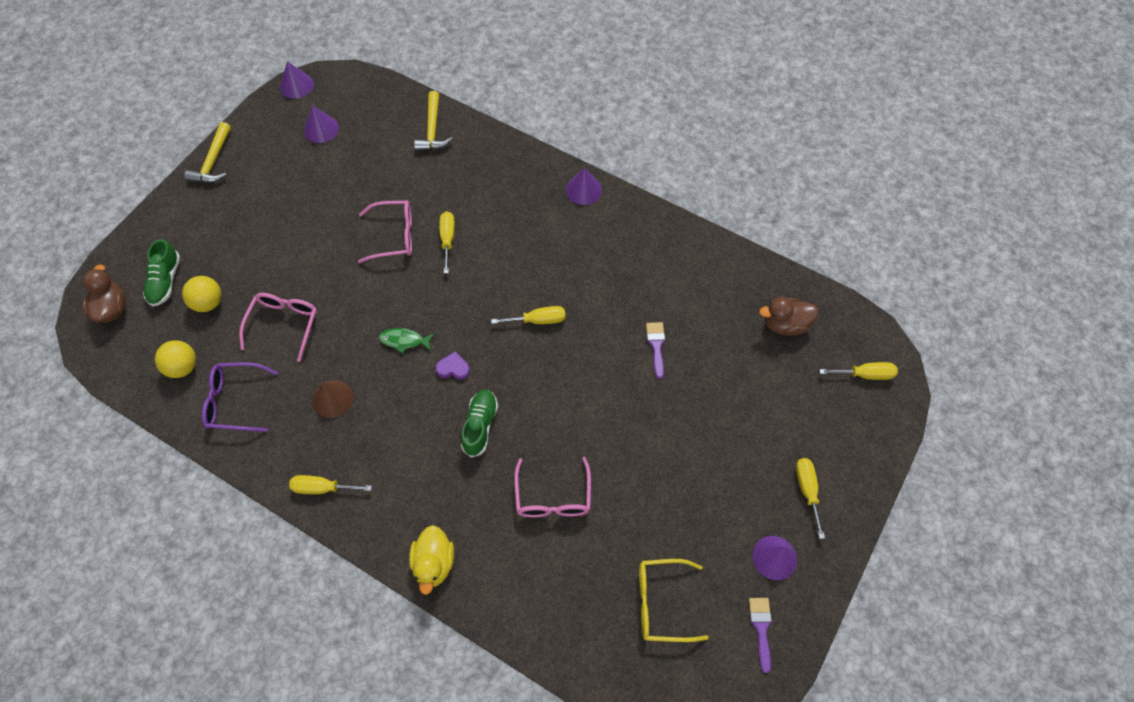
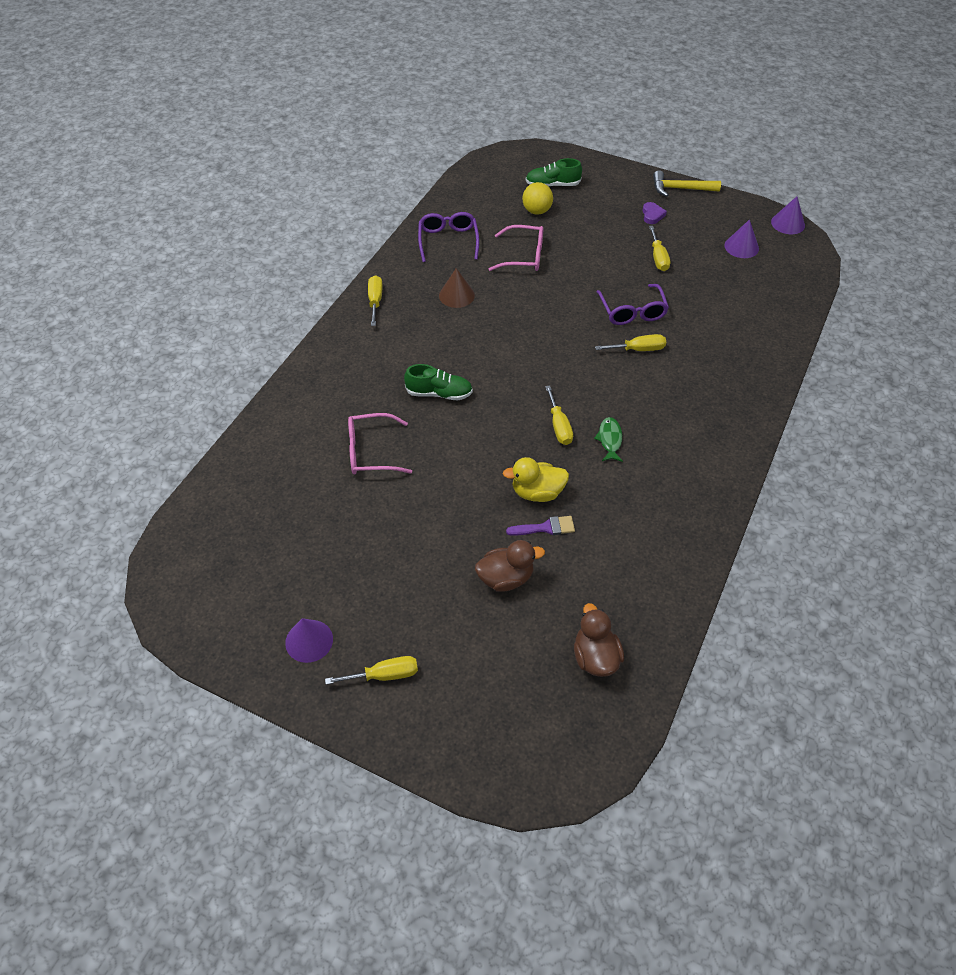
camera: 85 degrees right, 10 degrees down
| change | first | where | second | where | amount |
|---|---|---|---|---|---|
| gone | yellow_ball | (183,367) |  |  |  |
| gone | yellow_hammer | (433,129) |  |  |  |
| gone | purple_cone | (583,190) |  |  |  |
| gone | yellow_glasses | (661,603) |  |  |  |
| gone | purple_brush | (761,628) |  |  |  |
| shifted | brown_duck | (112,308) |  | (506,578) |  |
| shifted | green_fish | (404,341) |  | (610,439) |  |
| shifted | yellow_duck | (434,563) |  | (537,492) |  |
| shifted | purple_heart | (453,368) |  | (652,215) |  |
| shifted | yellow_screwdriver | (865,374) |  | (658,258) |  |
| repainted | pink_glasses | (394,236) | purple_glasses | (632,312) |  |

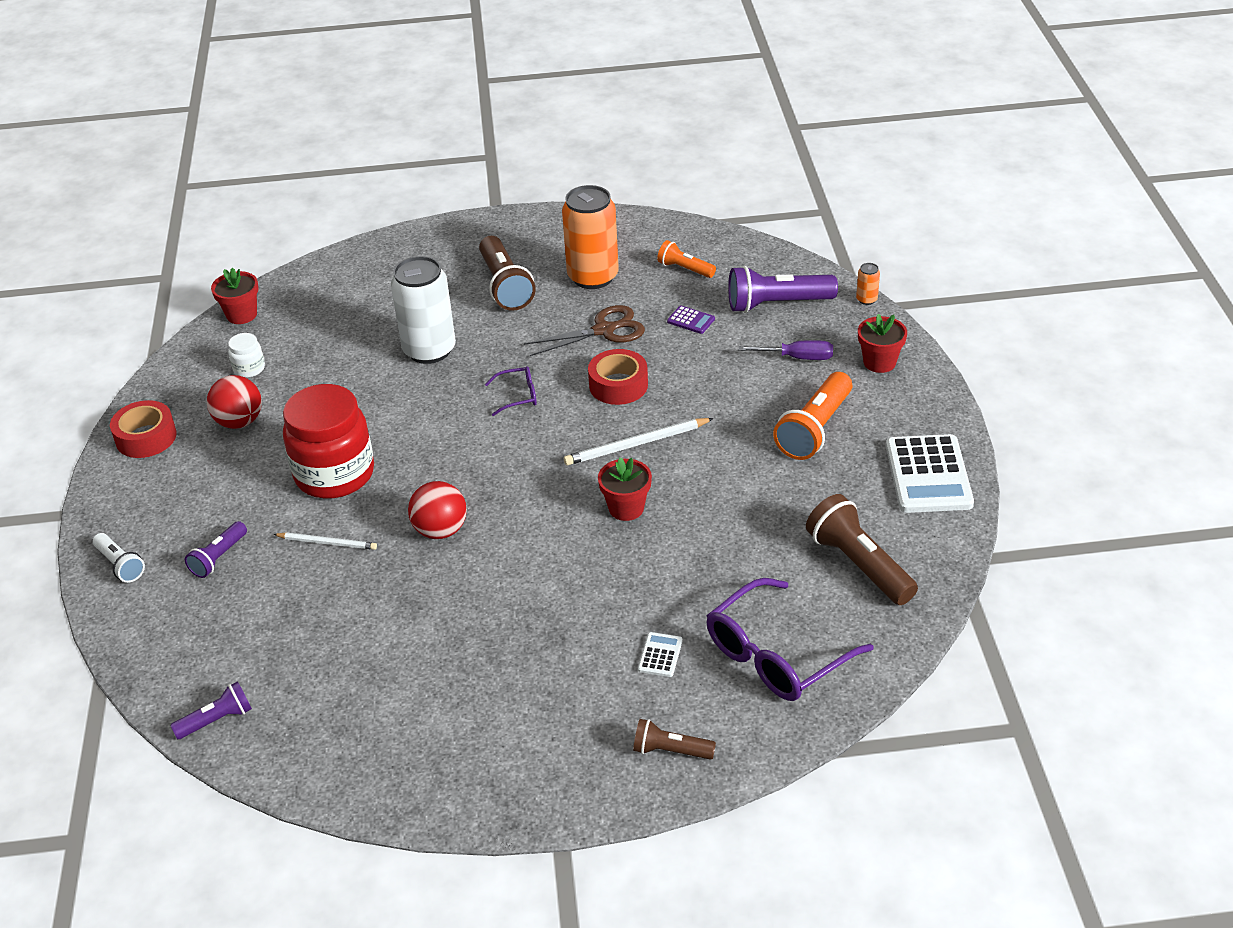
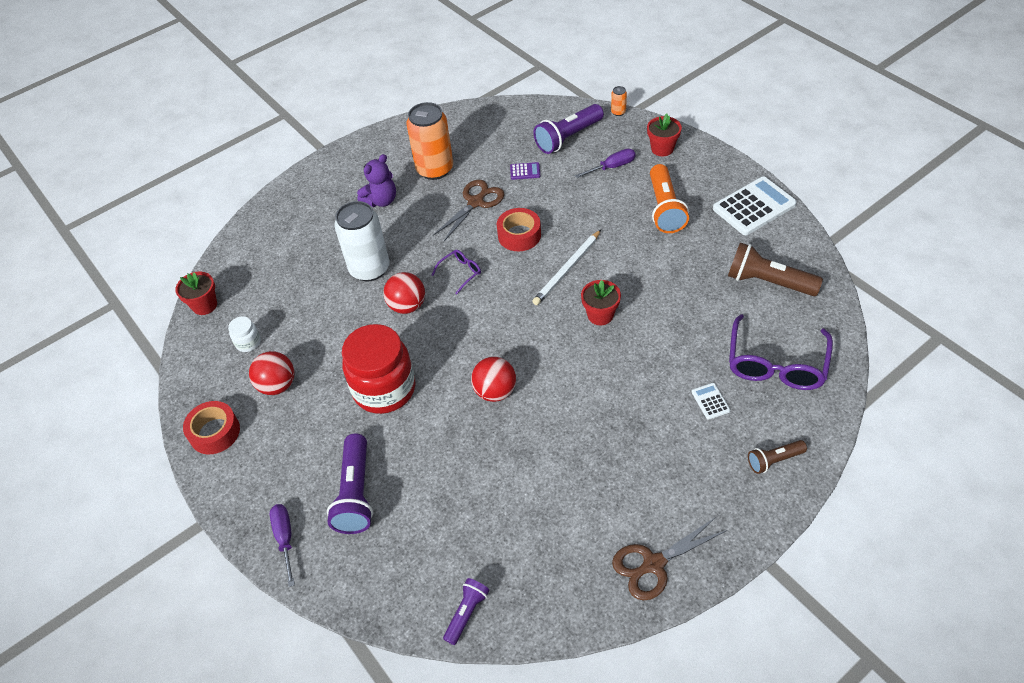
camera: 30 degrees left, 10 degrees up
| change | first | where | second | where | amount |
|---|---|---|---|---|---|
| gone | white_pencil | (327,543) |  |  |  |
| gone | orange_flashlight | (685,269) |  |  |  |
| new |  |  | red_ball | (407,306) |  |
| new |  |  | brown_scissors | (654,564) |  |
| swapped | white_flashlight | (120,565) | purple_screwdriver | (285,539) |  |
| swapped | brown_flashlight | (505,286) | purple_teddy_bear | (381,200) |  |
| rotated | white_calculator | (928,475) |  | (754,206) | 90 degrees counterclockwise |
| scaled | purple_flashlight | (219,558) |  | (356,493) | x1.76 |

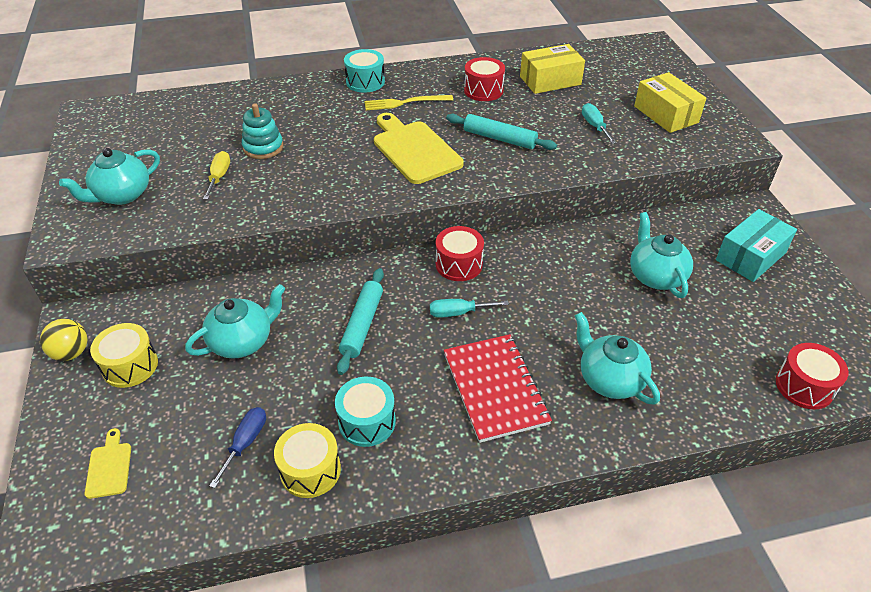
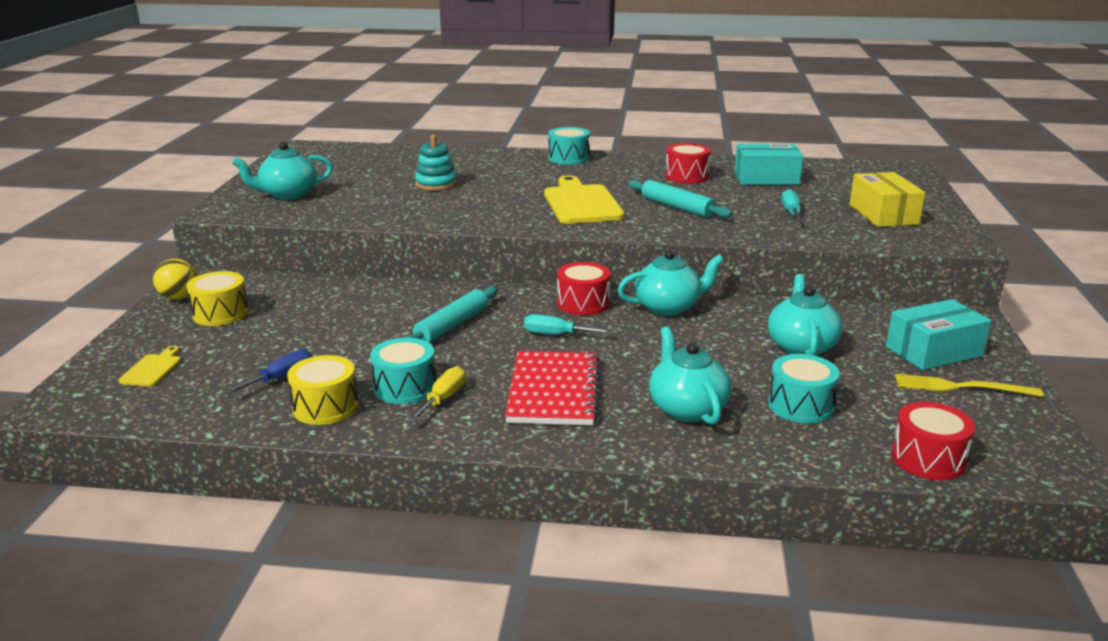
camera: 20 degrees right, 20 degrees down
| change | first | where | second | where | amount |
|---|---|---|---|---|---|
| new |  |  | turquoise_drum | (800,405) |  |
| shifted | turquoise_teapot | (242,341) |  | (668,307) |  |
| shifted | yellow_screwdriver | (219,177) |  | (443,399) |  |
| shifted | yellow_fork | (405,103) |  | (960,387) |  |
| repainted | yellow_box | (550,80) | turquoise_box | (766,178) |  |

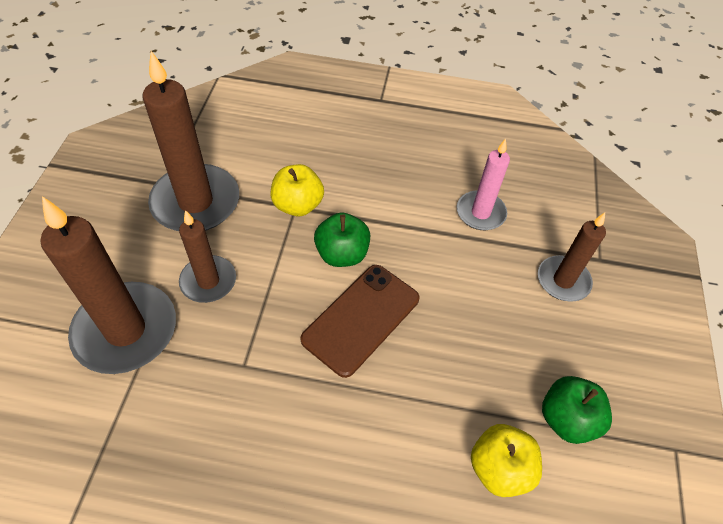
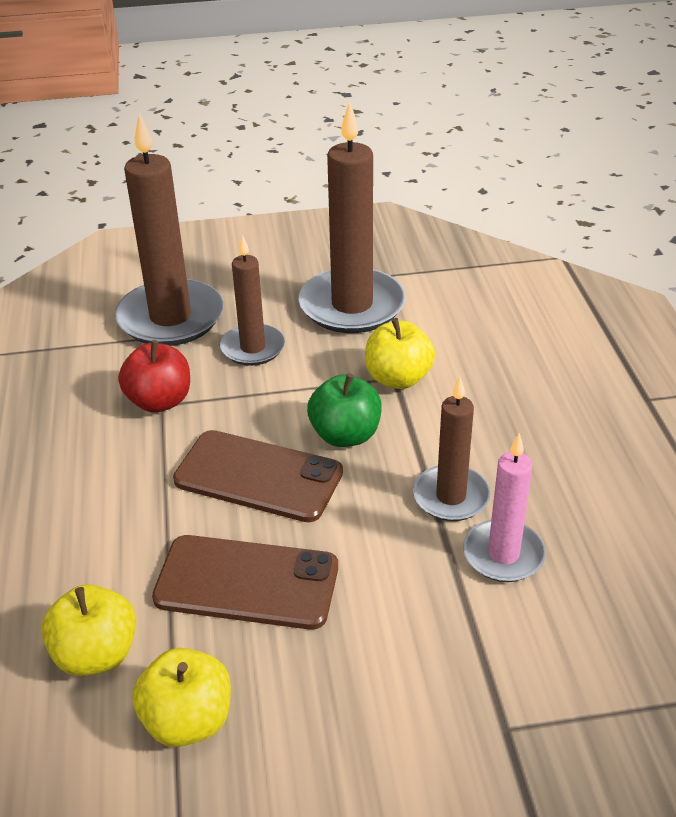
camera: 75 degrees right, 15 degrees down
| change | first | where | second | where | amount |
|---|---|---|---|---|---|
| new |  |  | red_apple | (159,401) |  |
| new |  |  | brown_phone | (247,582) |  |
| shifted | brown_candle | (563,280) |  | (451,497) |  |
| repainted | green_apple | (567,419) | yellow_apple | (188,720) |  |

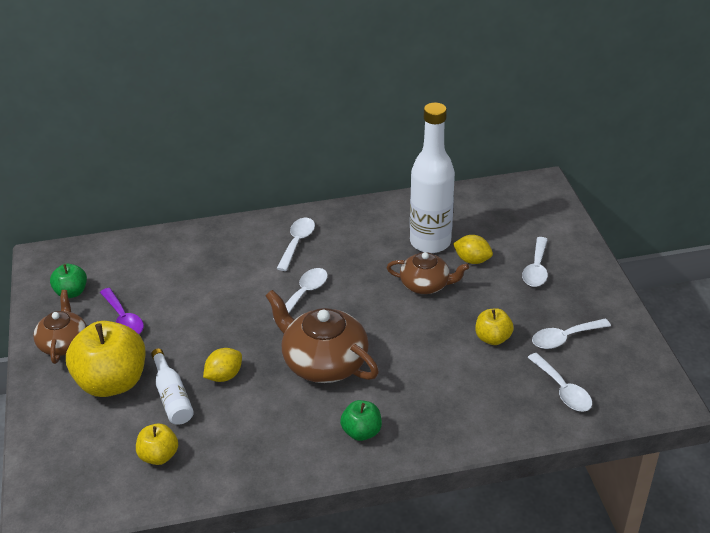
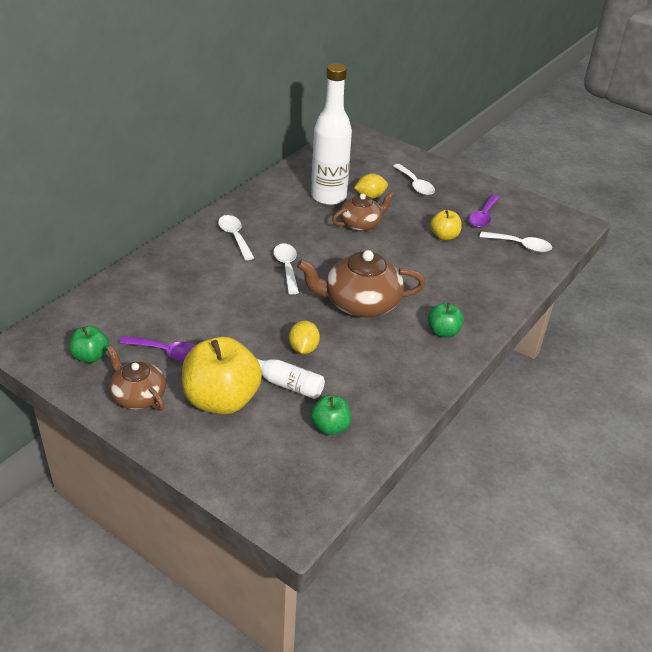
camera: 45 degrees left, 0 degrees up
| change | first | where | second | where | amount |
|---|---|---|---|---|---|
| repainted | yellow_apple | (159,456) | green_apple | (330,427) |  |
| repainted | white_spoon | (564,338) | purple_spoon | (483,216) |  |

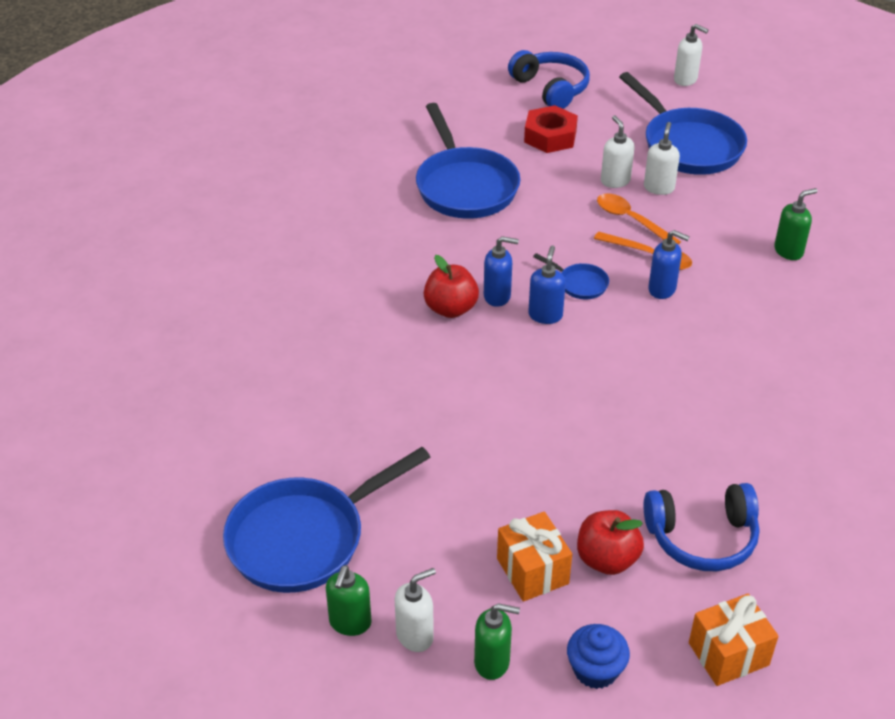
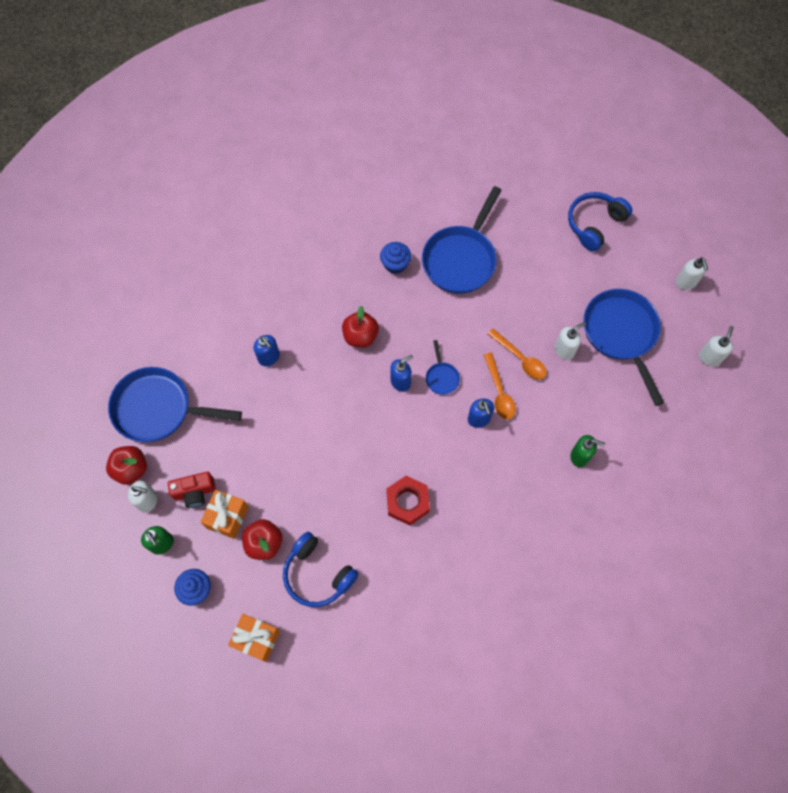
camera: 45 degrees right, 25 degrees up
| change | first | where | second | where | amount |
|---|---|---|---|---|---|
| new |  |  | red_camera | (195,492) |  |
| new |  |  | blue_cupcake | (395,264) |  |
| shifted | blue_soap_dispenser | (497,296) |  | (269,357) |  |
| shifted | red_nut | (550,136) |  | (407,502) |  |
| shifted | white_soap_dispenser | (615,181) |  | (709,357) |  |
| swapped | green_soap_dispenser | (350,623) | red_apple | (131,469) |  |
| rotated | blue_headphones | (550,89) |  | (594,224) | 150 degrees counterclockwise |
| rotated | orange_spoon | (631,220) |  | (520,359) | 135 degrees clockwise |
| rotated | blue_pan | (688,145) |  | (621,334) | 150 degrees clockwise |

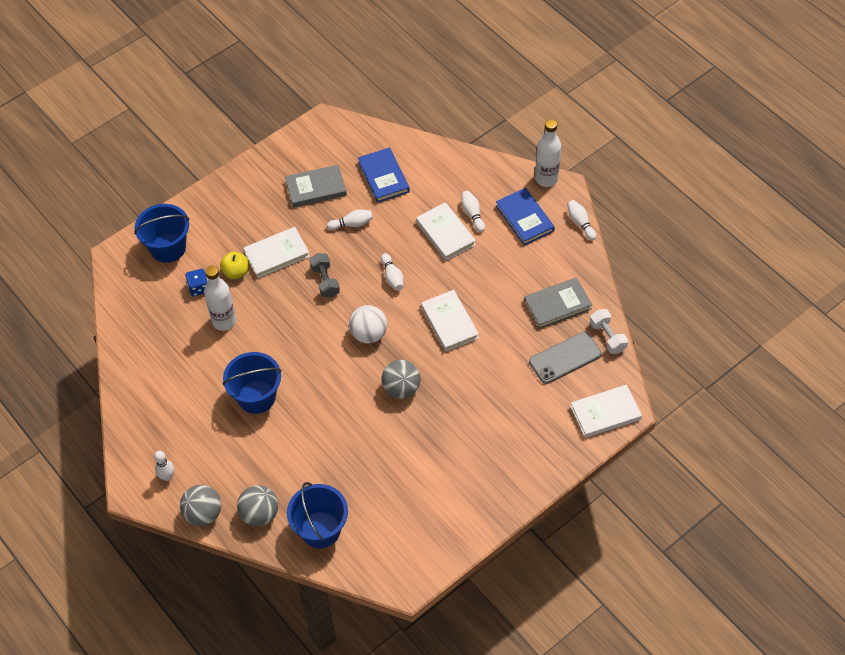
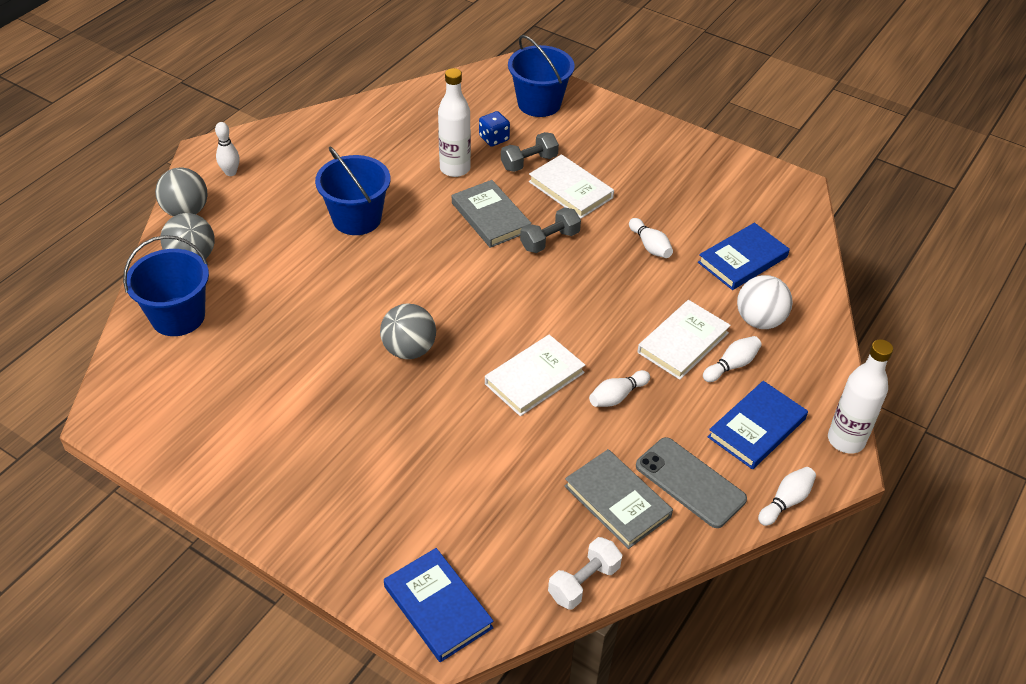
camera: 70 degrees right, 10 degrees down
| change | first | where | second | where | amount |
|---|---|---|---|---|---|
| shifted | grey_book | (316,188) |  | (490,217) |  |
| shifted | white_ball | (369,334) |  | (759,320) |  |
| shifted | white_bowling_pin | (392,277) |  | (617,396) |  |
| shifted | grey_phone | (565,358) |  | (690,482) |  |
| swapped | yellow_apple | (236,272) | grey_dumbbell | (529,162) |  |
| repainted | white_book | (605,413) | blue_book | (438,607) |  |

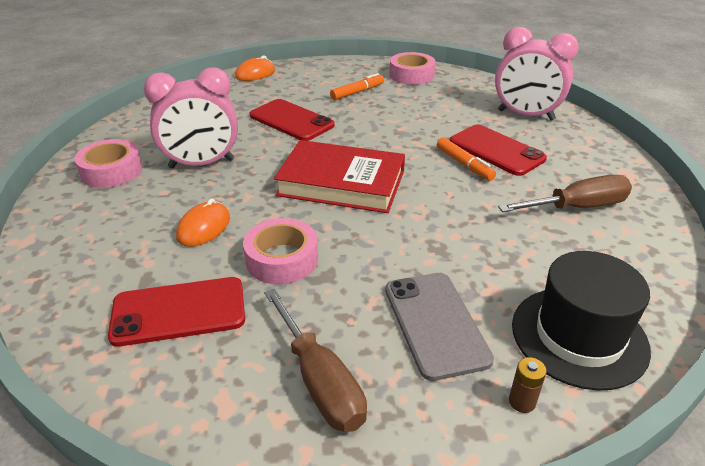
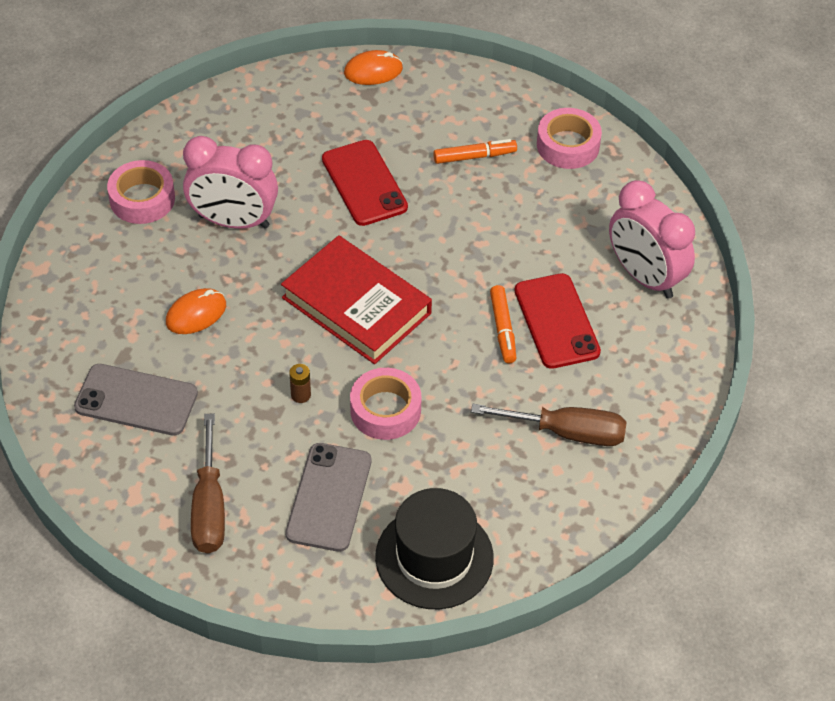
camera: 25 degrees right, 15 degrees up
| change | first | where | second | where | amount |
|---|---|---|---|---|---|
| shifted | pink_tape | (282,259) |  | (385,410) |  |
| shifted | brown_battery | (522,402) |  | (301,395) |  |
| repainted | red_phone | (179,311) | grey_phone | (136,400) |  |

